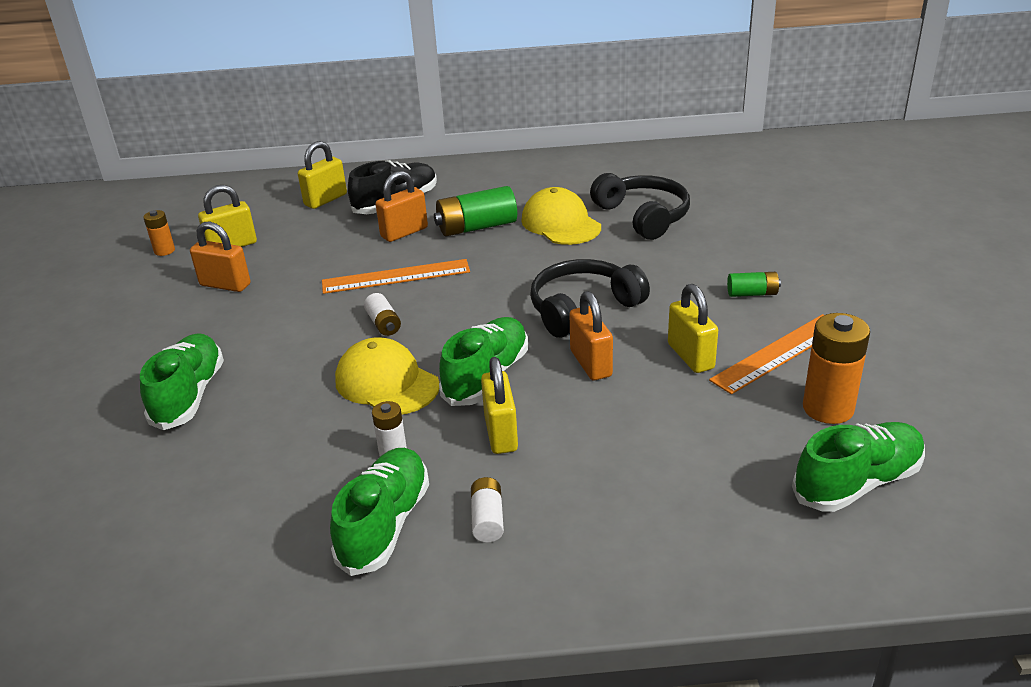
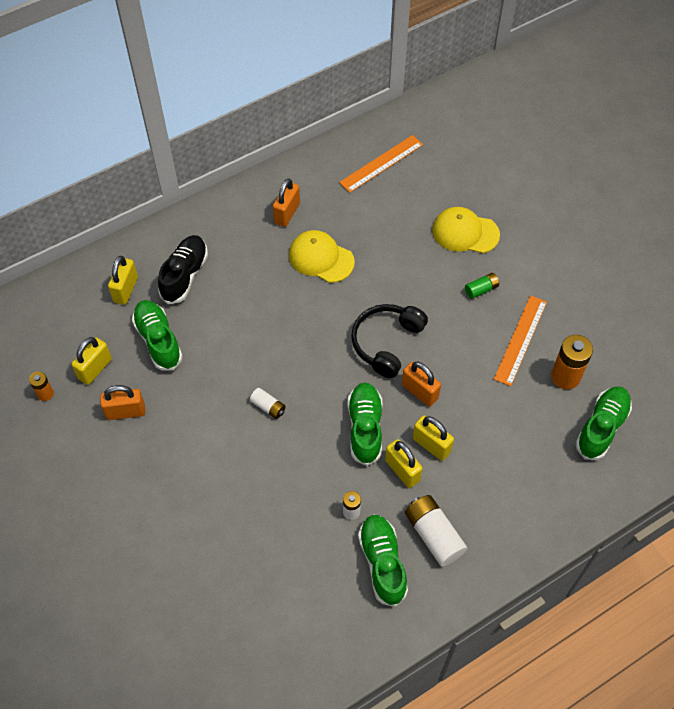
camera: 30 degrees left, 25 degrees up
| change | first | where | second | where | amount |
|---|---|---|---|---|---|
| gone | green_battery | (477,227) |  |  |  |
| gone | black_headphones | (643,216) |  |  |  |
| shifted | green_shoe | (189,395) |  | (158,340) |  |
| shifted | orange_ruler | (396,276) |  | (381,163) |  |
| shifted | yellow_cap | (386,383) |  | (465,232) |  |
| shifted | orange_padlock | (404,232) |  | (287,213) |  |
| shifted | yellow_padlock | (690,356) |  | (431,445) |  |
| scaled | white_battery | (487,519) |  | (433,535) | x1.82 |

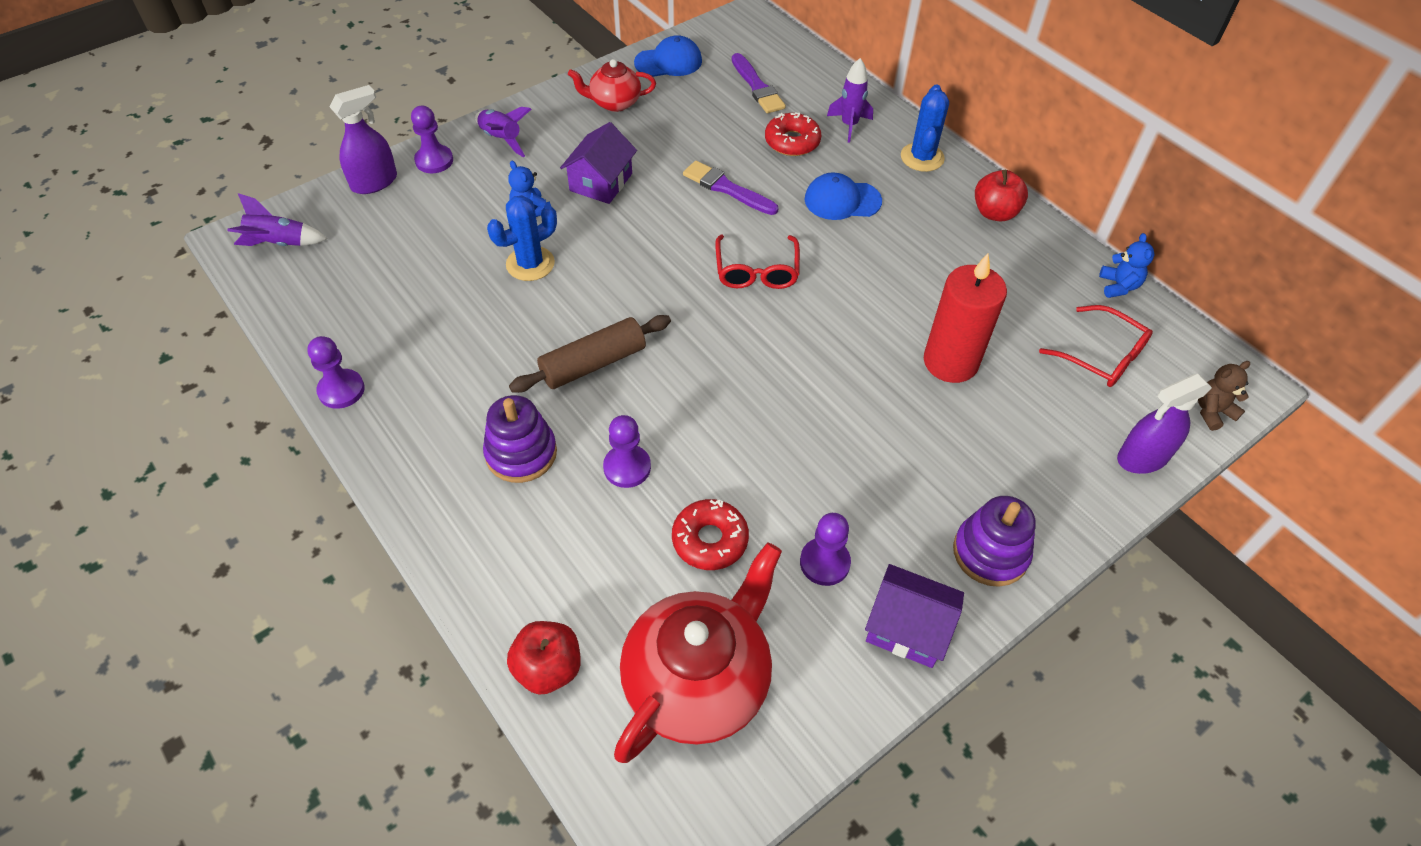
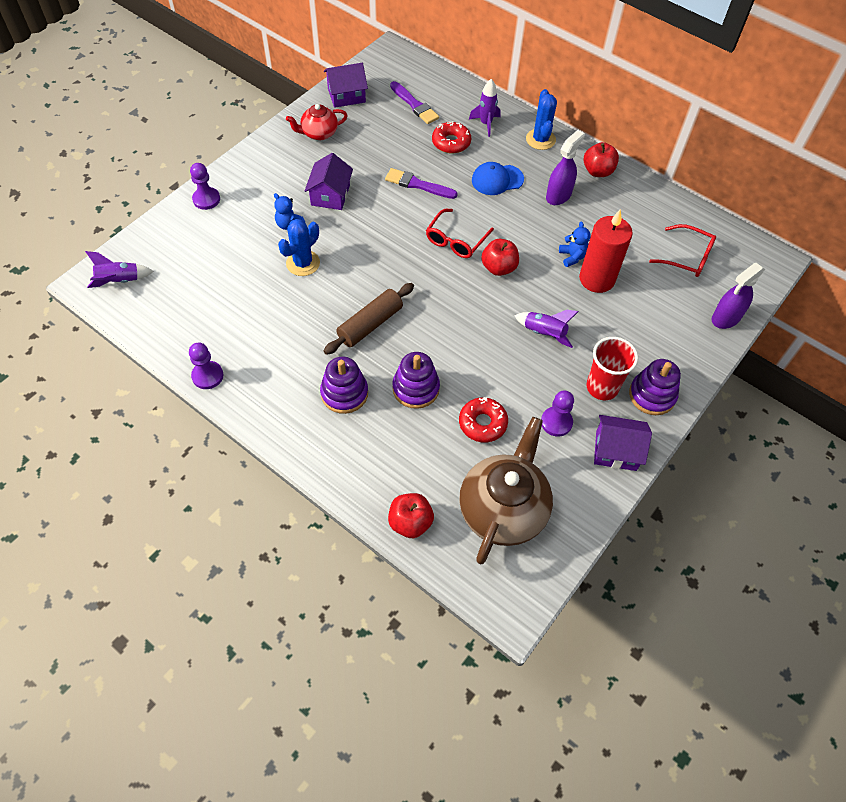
camera: 15 degrees left, 5 degrees up
| change | first | where | second | where | amount |
|---|---|---|---|---|---|
| gone | brown_teddy_bear | (1212,412) |  |  |  |
| new |  |  | red_apple | (498,268) |  |
| new |  |  | red_cup | (602,387) |  |
| shifted | purple_spray_bottle | (374,182) |  | (558,195) |  |
| shifted | purple_rocket | (501,139) |  | (544,333) |  |
| shifted | blue_teddy_bear | (1118,286) |  | (572,257) |  |
| swapped | purple_pawn | (627,467) | purple_stacking_toy | (416,388) |  |
| swapped | blue_cap | (668,62) | purple_house | (346,95) |  |
| repainted | red_teapot | (698,681) | brown_teapot | (503,509) |  |
| rotated | red_glasses | (756,271) |  | (456,240) | 45 degrees clockwise |

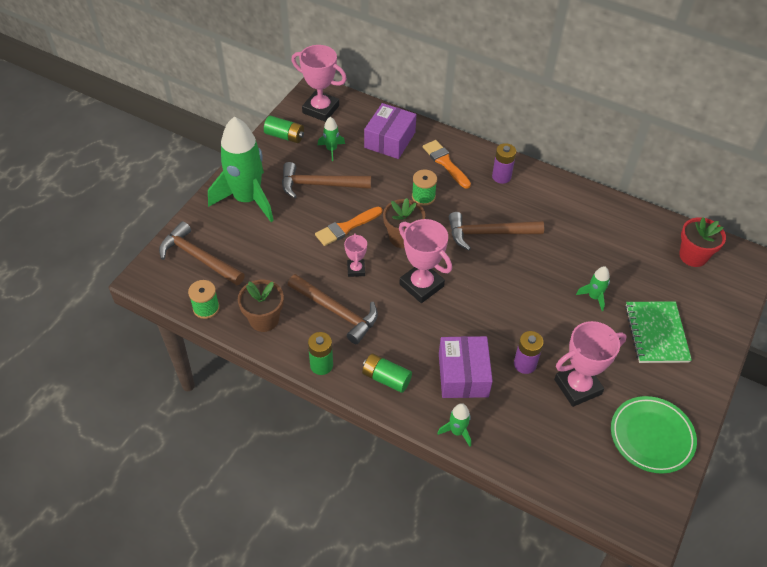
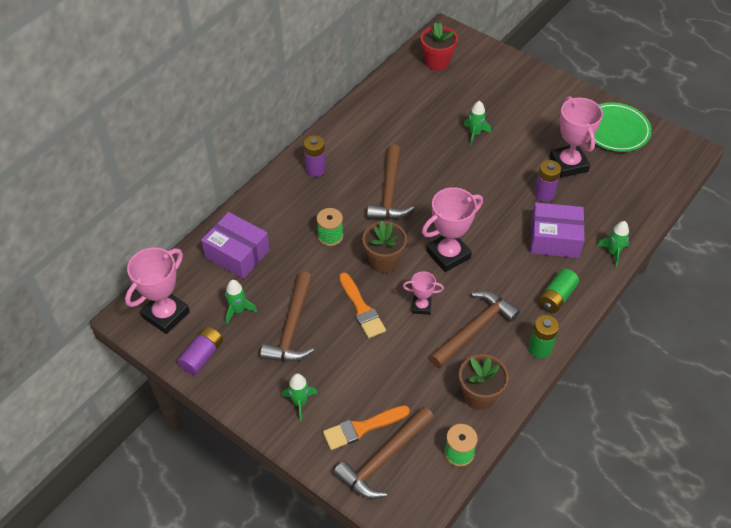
camera: 80 degrees left, 0 degrees up
| change | first | where | second | where | amount |
|---|---|---|---|---|---|
| gone | green_notebook | (656,333) |  |  |  |
| shifted | orange_brush | (445,162) |  | (362,428) |  |
| repainted | green_battery | (285,136) | purple_battery | (202,356) |  |
| scaled | green_rocket | (247,199) |  | (300,402) | x0.42 |

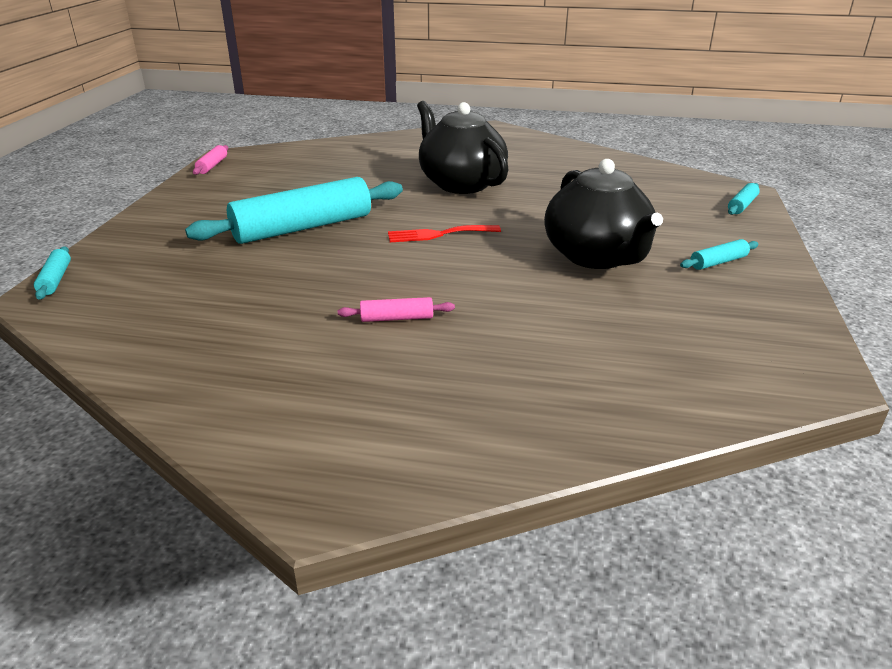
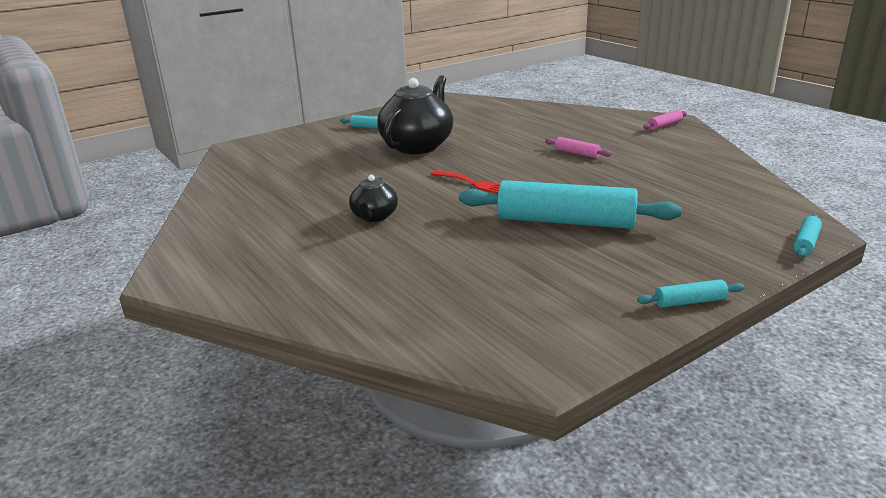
camera: 135 degrees left, 5 degrees down
| change | first | where | second | where | amount |
|---|---|---|---|---|---|
| shifted | pink_rolling_pin | (212,166) |  | (664,125) |  |
| shifted | turquoise_rolling_pin | (742,205) |  | (690,302) |  |
| scaled | black_teapot | (461,183) |  | (374,216) | x0.51 |

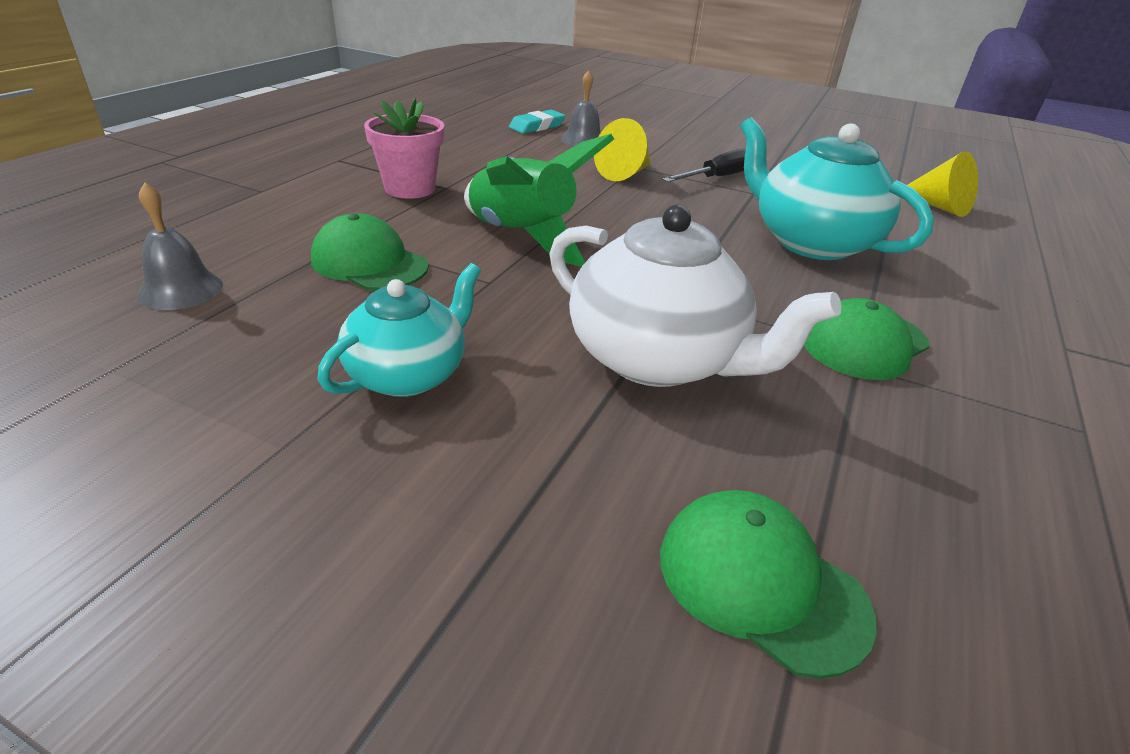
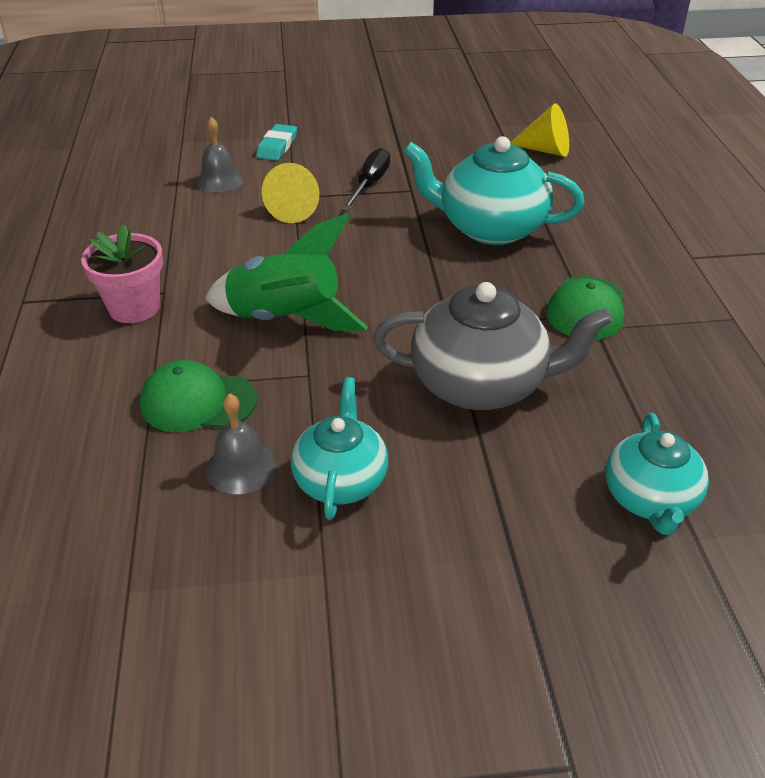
camera: 30 degrees left, 5 degrees up
| change | first | where | second | where | amount |
|---|---|---|---|---|---|
| shifted | grey_bell | (180,289) |  | (241,467) |  |
| shifted | turquoise_eraser | (537,126) |  | (277,146) |  |
| swapped | green_cap | (760,583) | turquoise_teapot | (650,499) |  |
| repainted | white_teapot | (657,359) | grey_teapot | (481,384) |  |

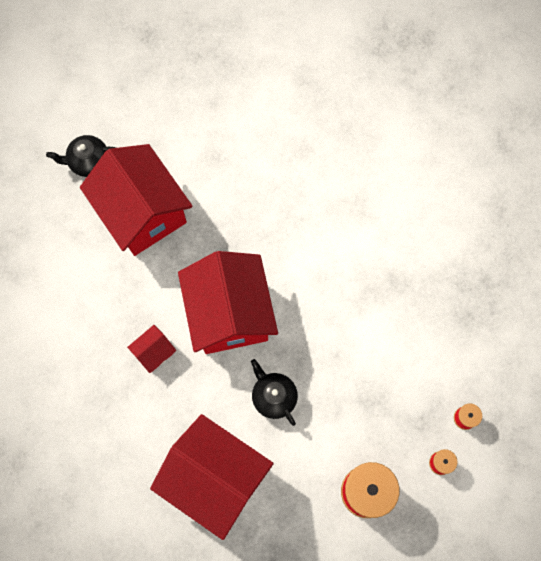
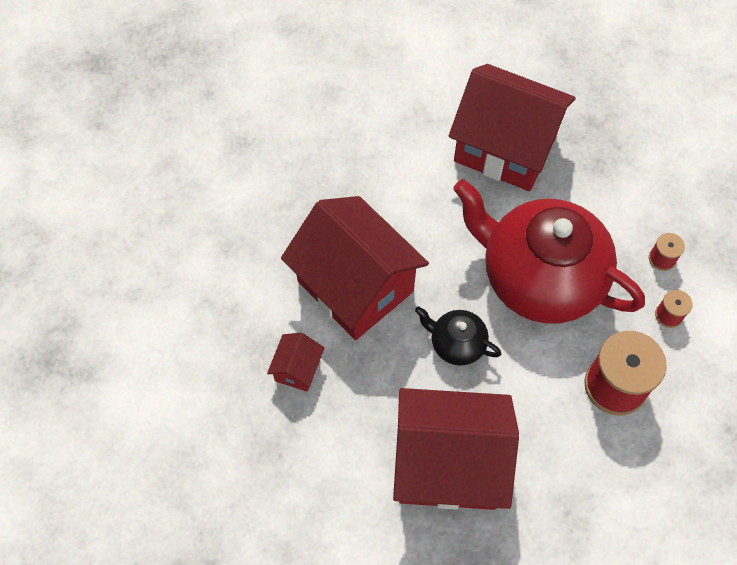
camera: 30 degrees left, 10 degrees down
| change | first | where | second | where | amount |
|---|---|---|---|---|---|
| gone | black_teapot | (88,162) |  |  |  |
| new |  |  | red_teapot | (539,278) |  |
| shifted | red_house | (142,212) |  | (505,148) |  |

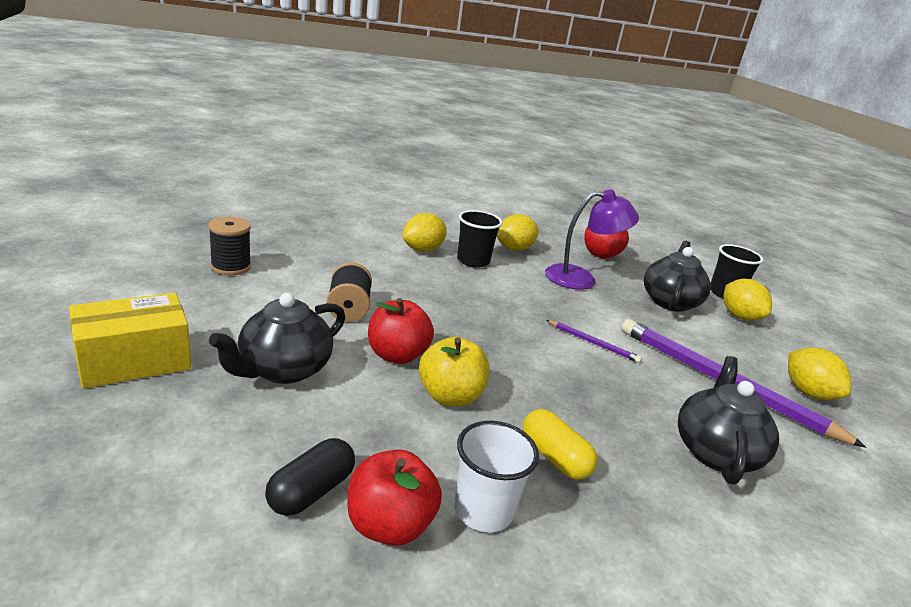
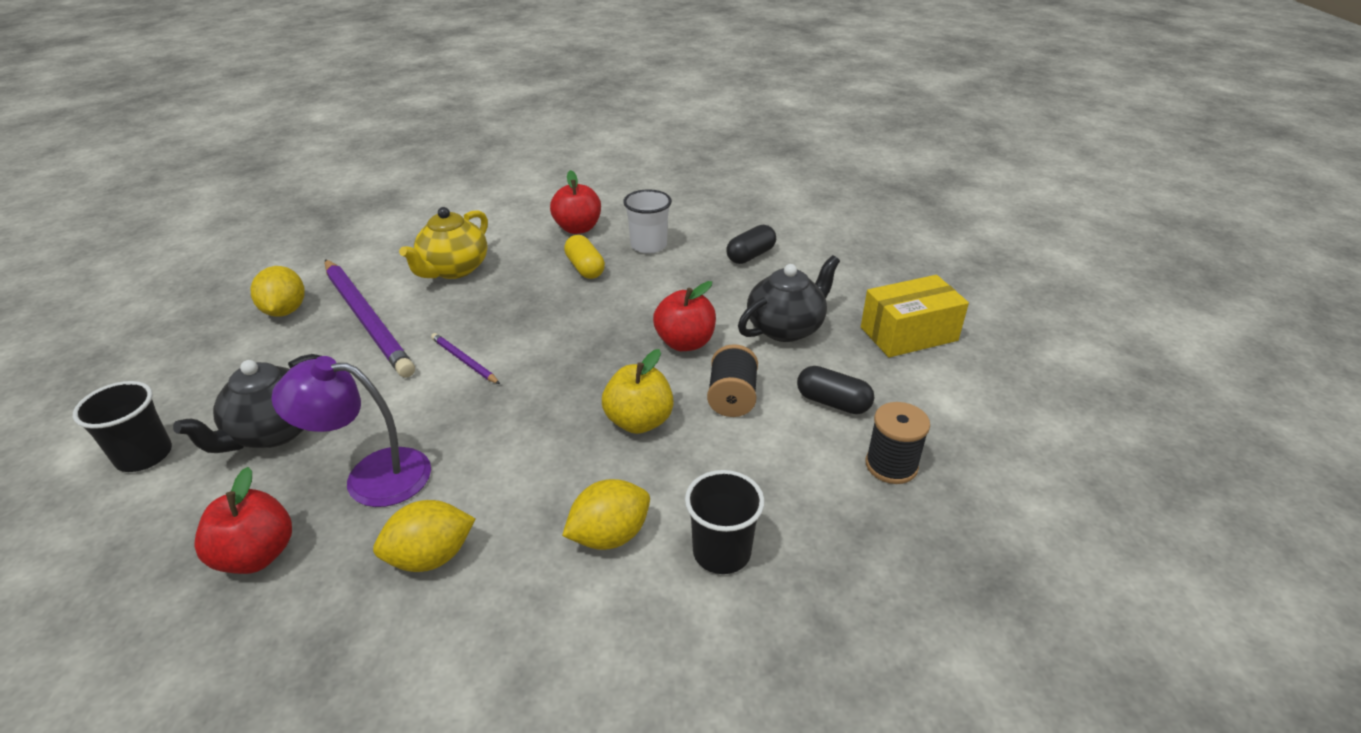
camera: 165 degrees left, 10 degrees up
| change | first | where | second | where | amount |
|---|---|---|---|---|---|
| gone | yellow_lemon | (739,316) |  |  |  |
| new |  |  | black_capsule | (833,402) |  |
| shifted | red_apple | (389,525) |  | (578,228) |  |
| shifted | yellow_apple | (450,396) |  | (639,421) |  |
| shifted | black_cup | (473,261) |  | (721,552) |  |
| repainted | black_teapot | (715,452) | yellow_teapot | (453,269) |  |

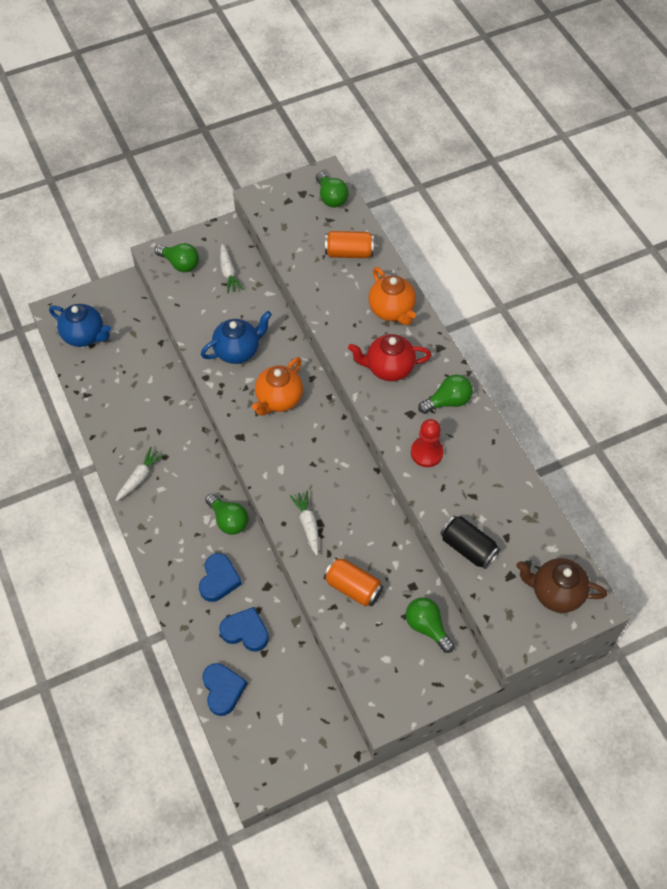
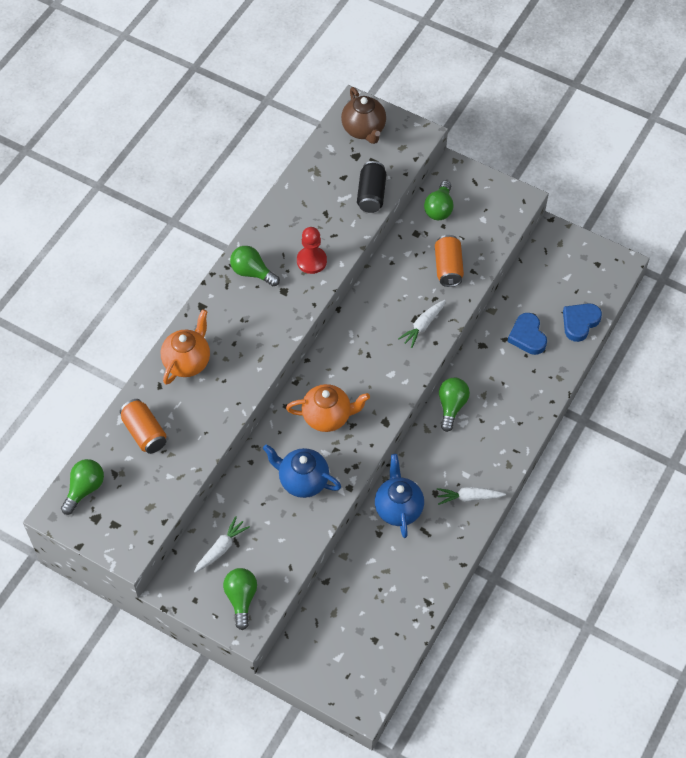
camera: 125 degrees left, 0 degrees up
| change | first | where | second | where | amount |
|---|---|---|---|---|---|
| gone | blue_heart | (219,580) |  |  |  |
| gone | red_teapot | (388,368) |  |  |  |
| shifted | blue_teapot | (84,336) |  | (398,508) |  |

